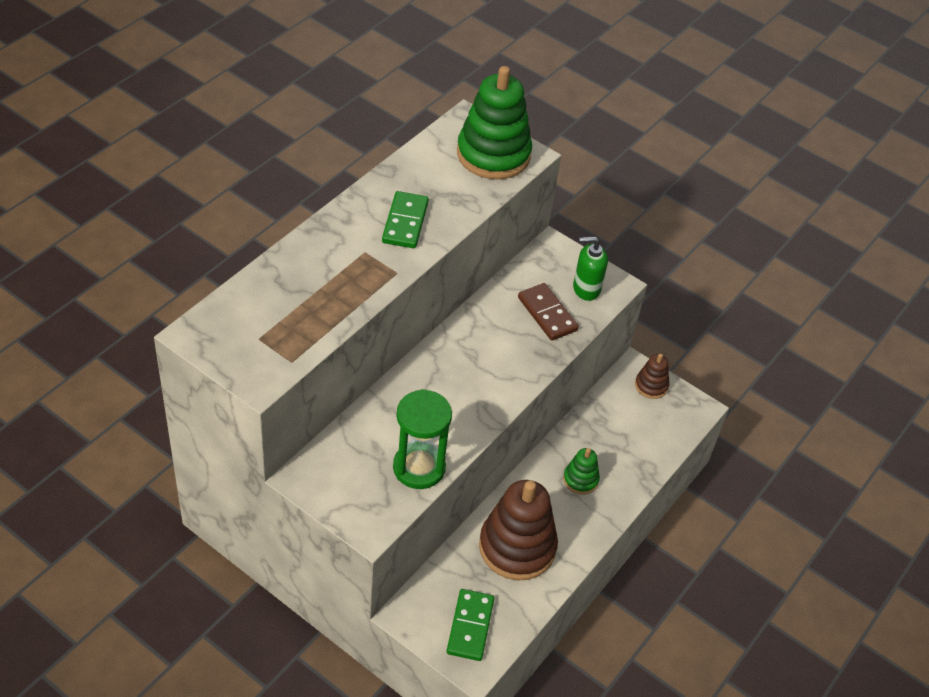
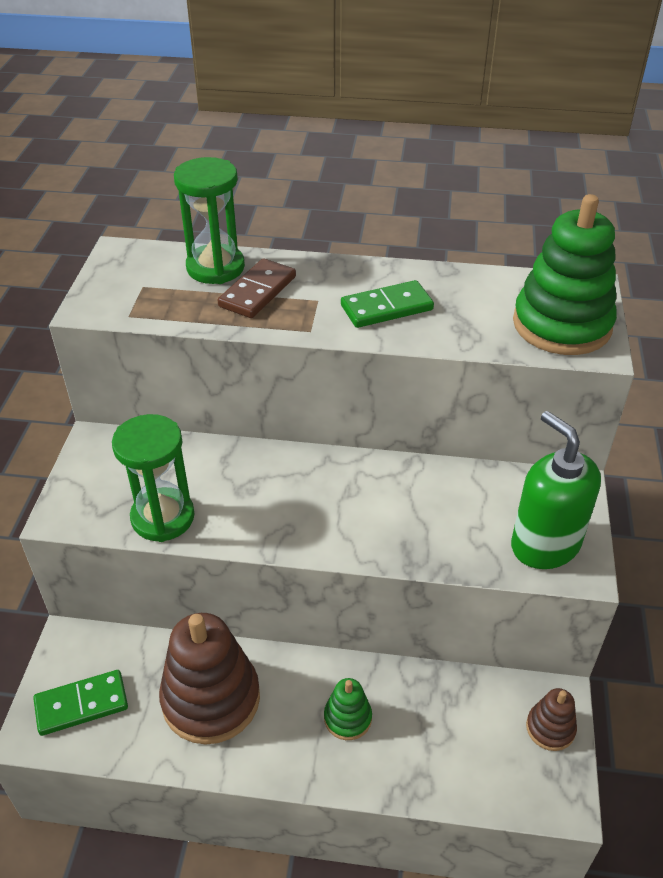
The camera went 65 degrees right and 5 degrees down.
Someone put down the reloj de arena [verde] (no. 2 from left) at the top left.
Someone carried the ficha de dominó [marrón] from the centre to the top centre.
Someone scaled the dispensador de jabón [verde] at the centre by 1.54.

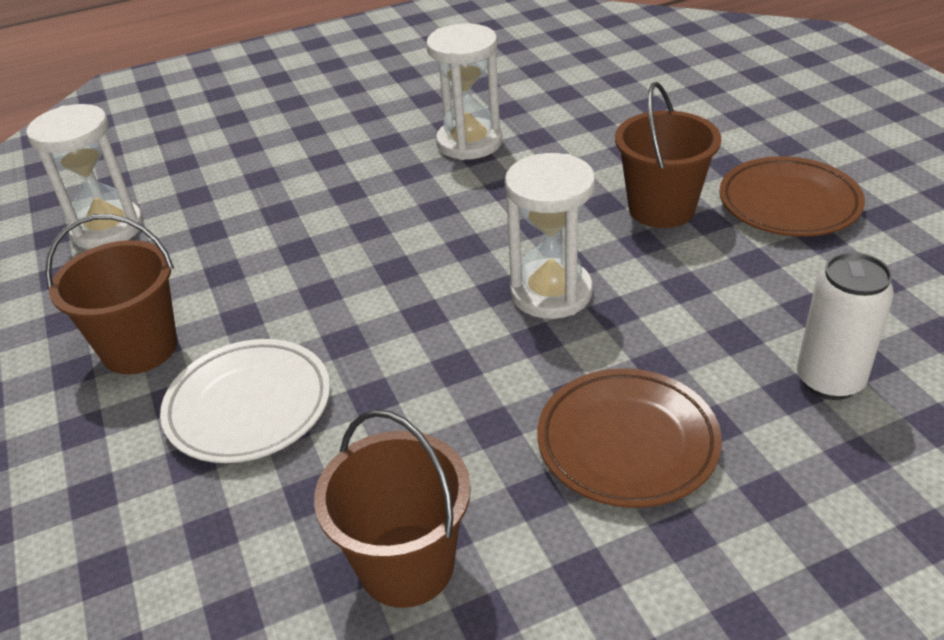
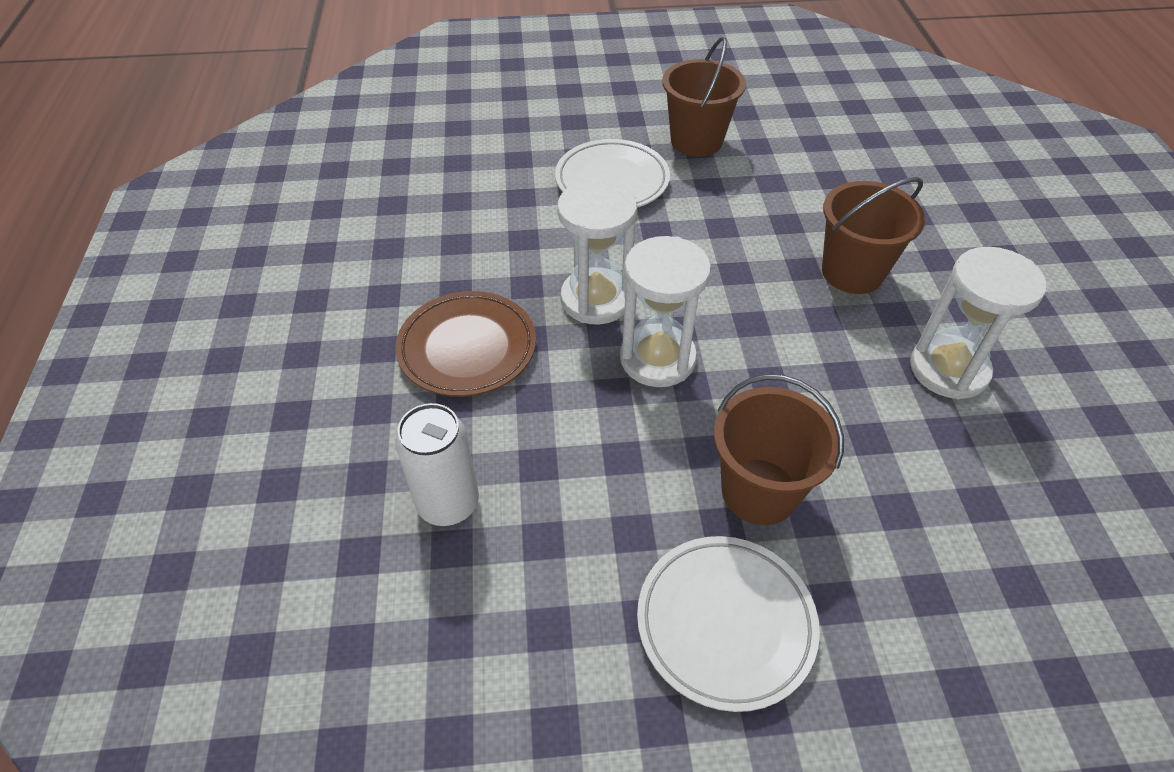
The camera went 105 degrees right and 10 degrees up.
Someone carried the reloj de arena [blanco] (no. 1 from left) from the top left to the top centre.
Someone carried the balde [marrón] (no. 2 from left in the first image) from the bottom centre to the top right.
Someone repainted the plato [marrón] (no. 2 from left) at the top right, which became the plato [blanco] (no. 2 from left) at the bottom centre.

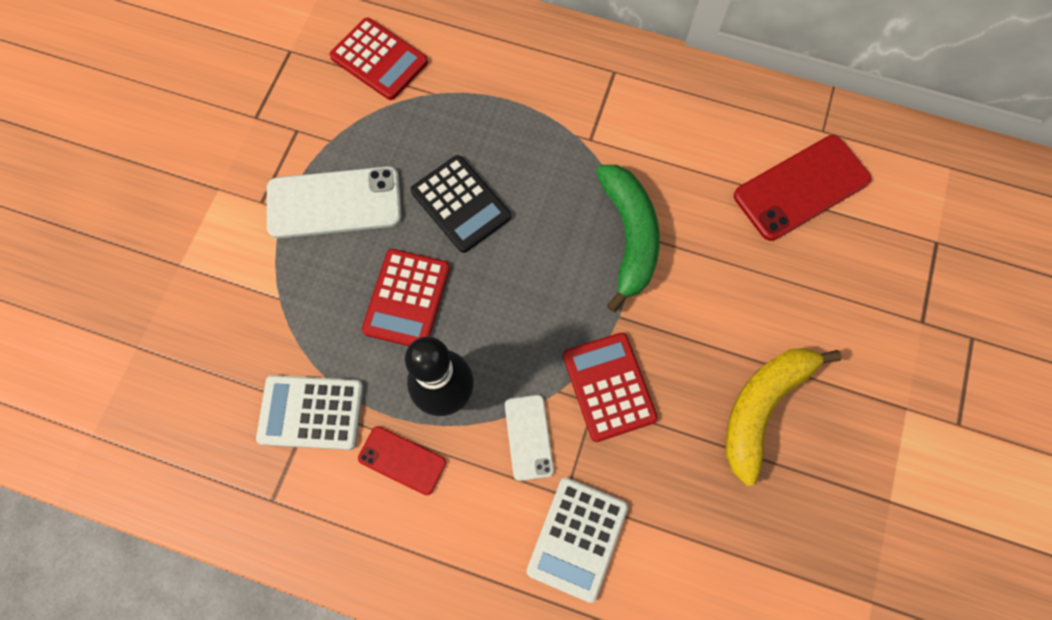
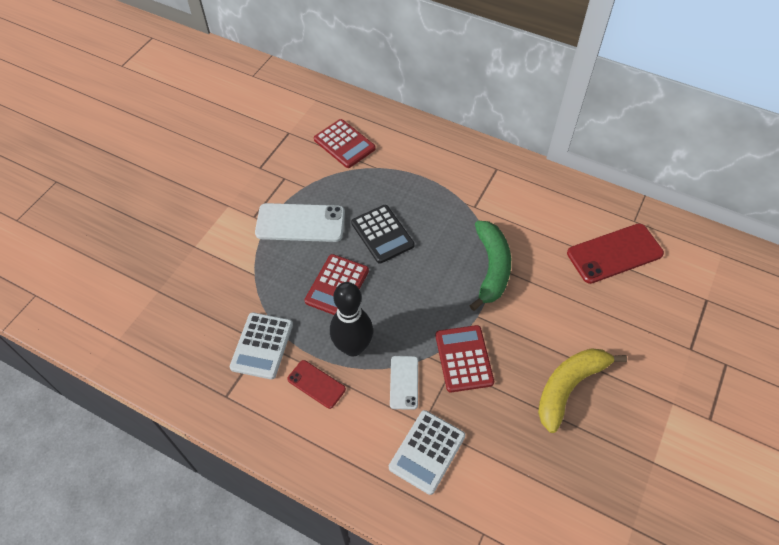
The camera went 10 degrees right and 15 degrees down.
Someone rotated the calculadora [blanco] (no. 1 from left) at the middle left by 90 degrees counterclockwise.

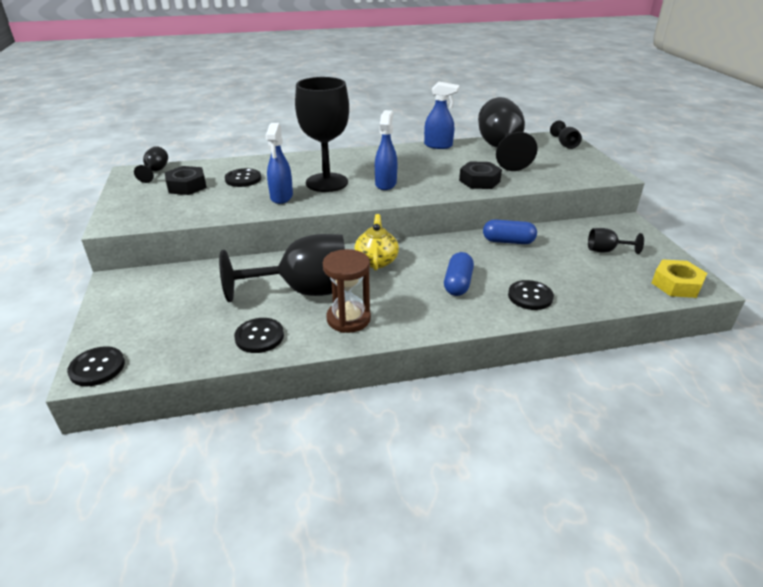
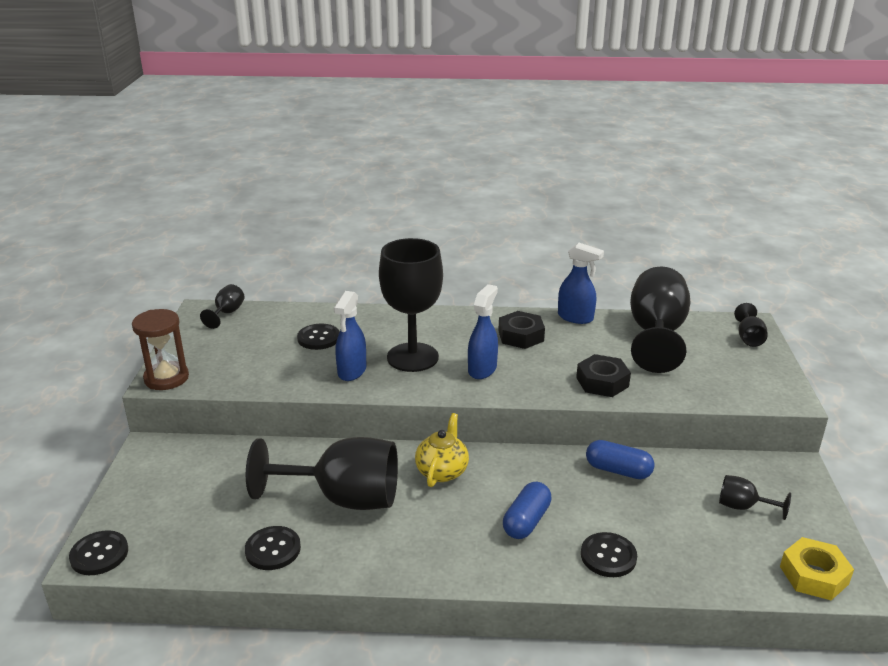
The camera went 15 degrees right and 5 degrees down.
Someone carried the tuerca [negro] (no. 1 from left) from the top left to the centre.
Someone carried the reloj de arena [marrón] from the centre to the middle left.

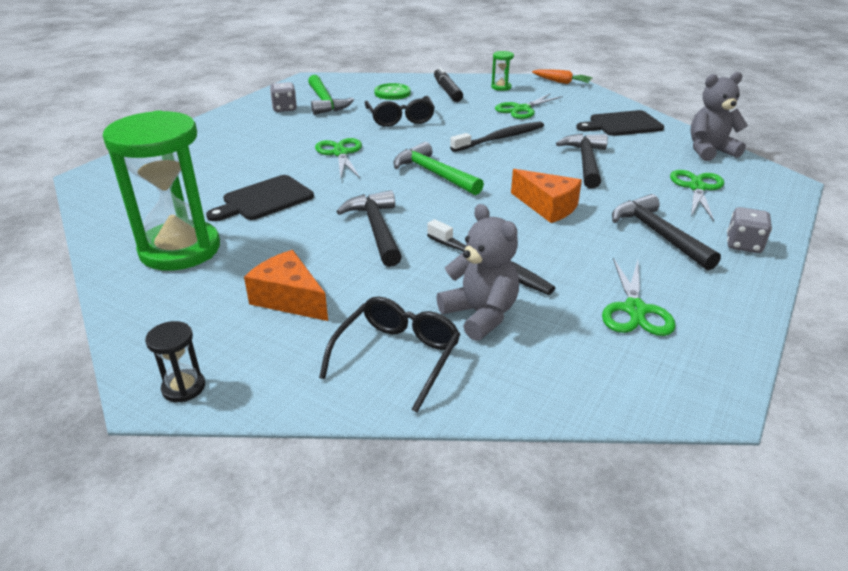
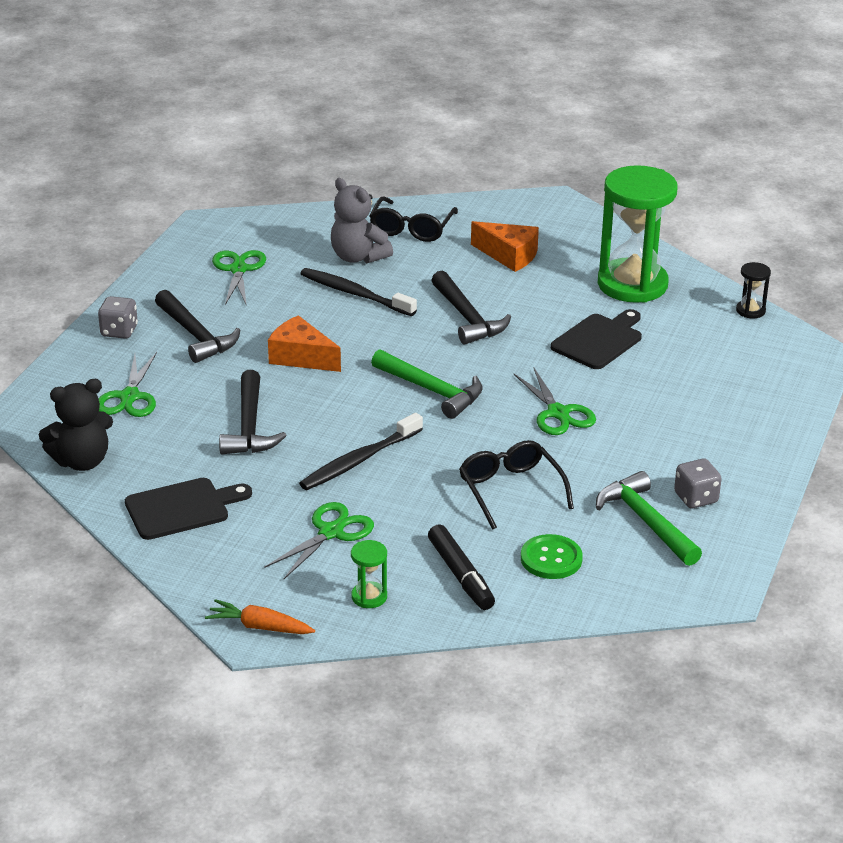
The camera went 170 degrees right and 0 degrees up.
Someone carried the reloj de arena [negro] from the middle left to the middle right.
Someone repainted the osito [gris] (no. 2 from left) at the top right, which became the osito [negro] at the middle left.

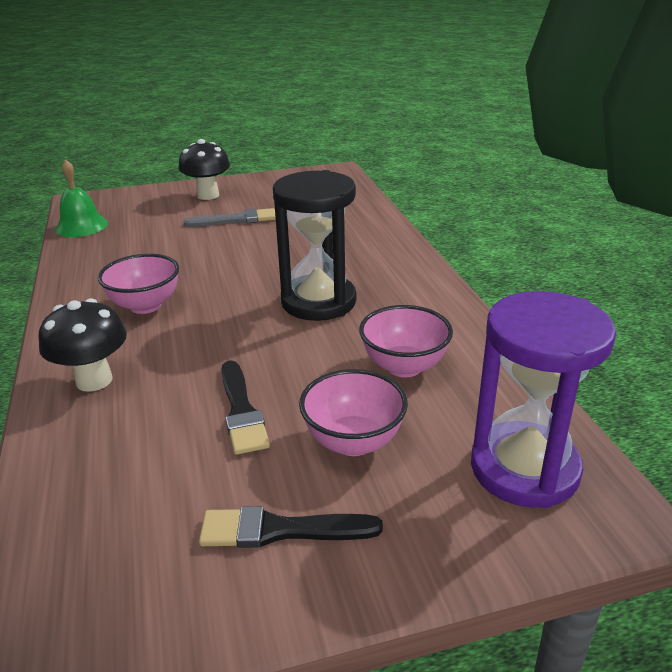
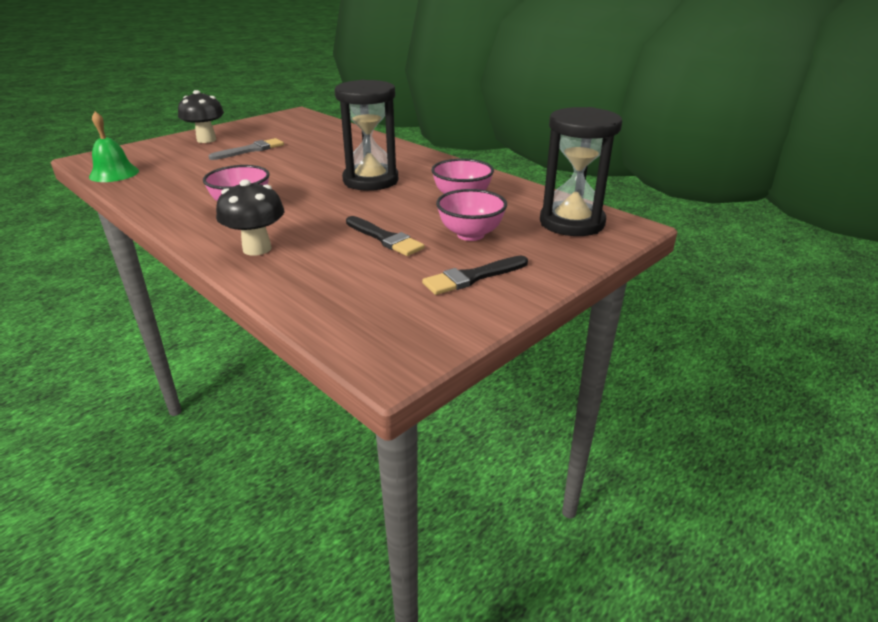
The camera went 30 degrees left and 0 degrees up.
Someone repainted the reloj de arena [morado] at the middle right, which became the reloj de arena [negro] (no. 2 from left) at the top centre.

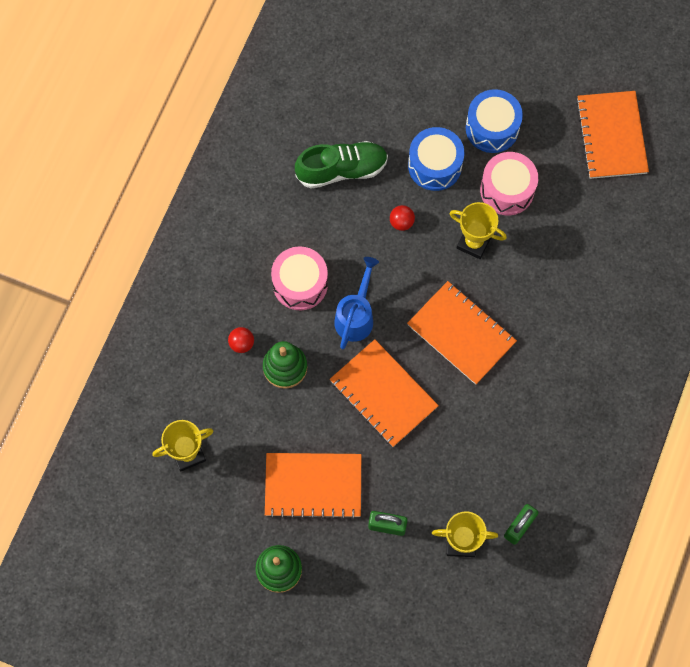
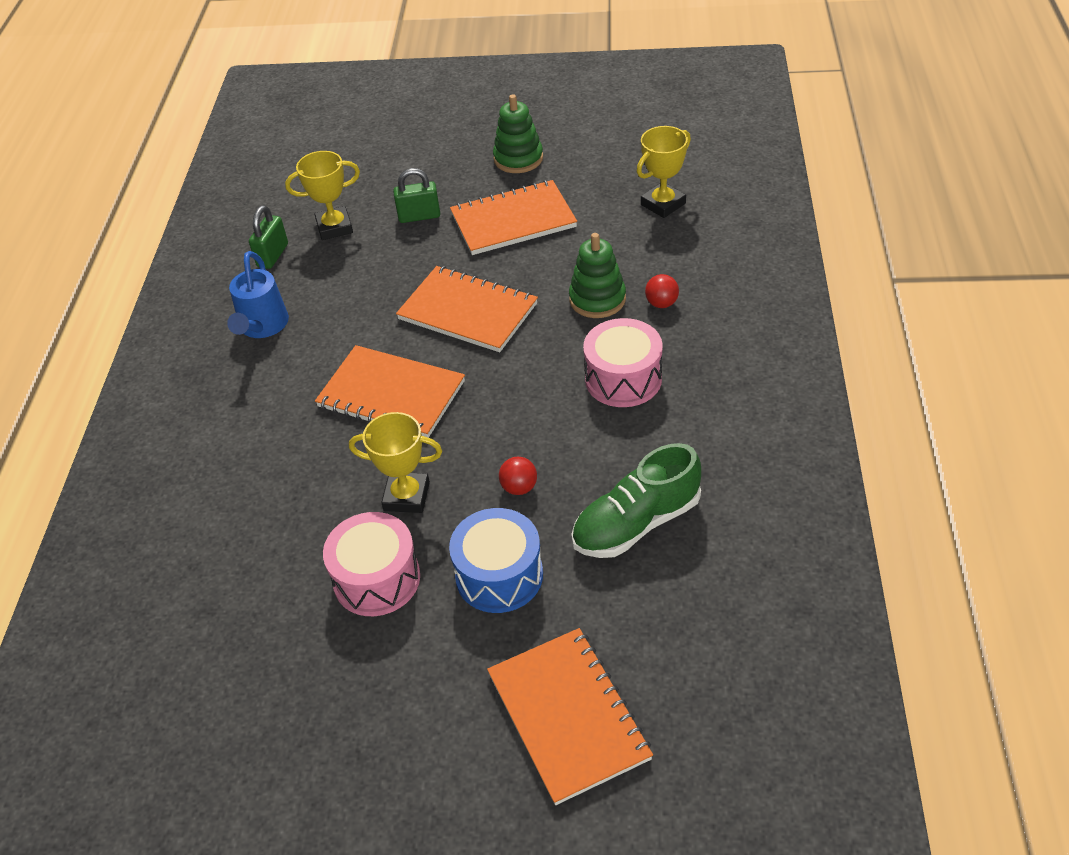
The camera went 165 degrees right and 25 degrees down.
Someone took away the tambor [azul] (no. 2 from left) at the top right.
Someone carried the regadera [azul] from the centre to the middle left.
Someone carried the cuaderno [naranja] (no. 4 from left) from the top right to the bottom centre.

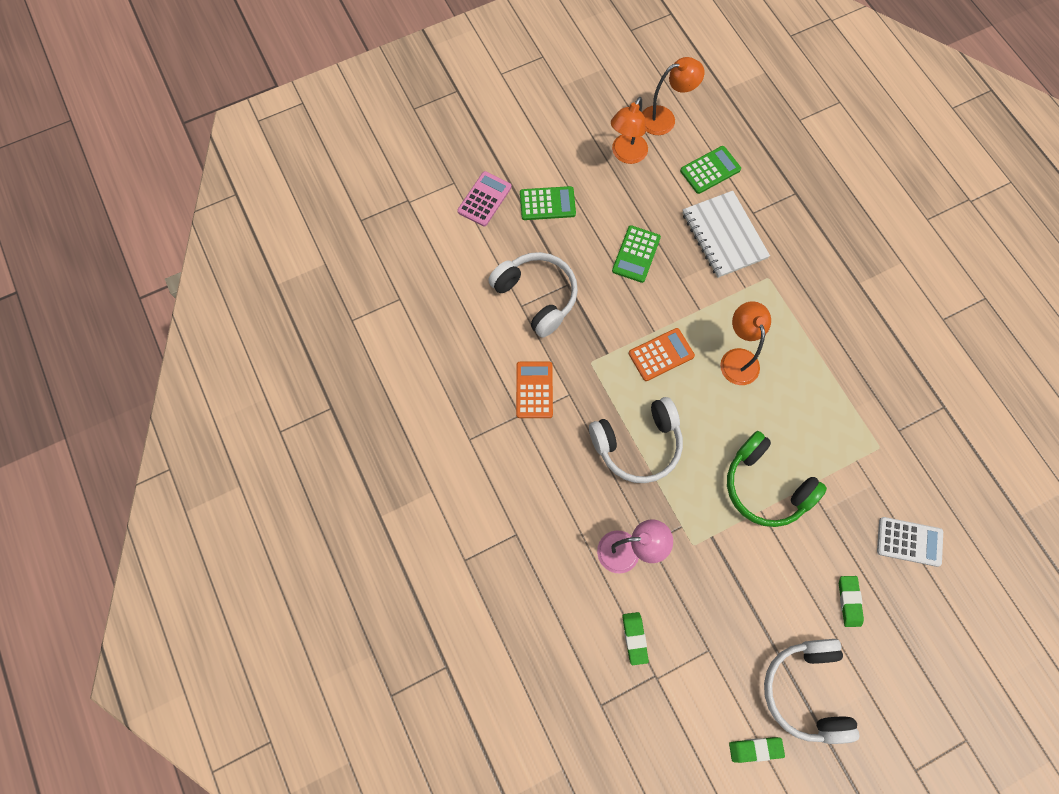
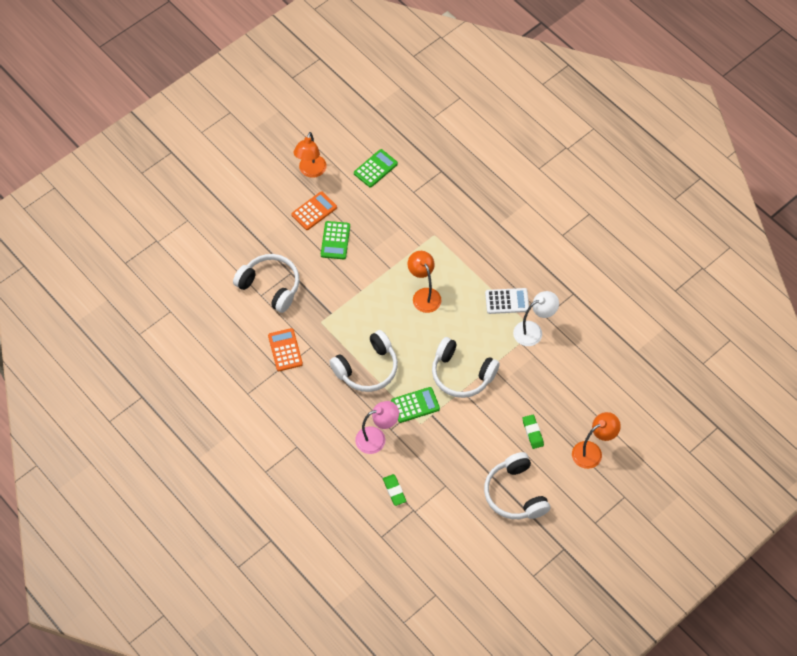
The camera went 15 degrees left and 10 degrees down.
Someone took away the calculadora [rosa] at the top centre.
Someone took away the cuaderno [blanco] at the top right.
Someone took away the goma de borrar [verde] (no. 2 from left) at the bottom right.
Someone put down the lámpara [blanco] at the middle right.
Someone carried the calculadora [verde] (no. 1 from left in the first image) from the top centre to the centre.
Someone carried the calculadora [naranja] (no. 2 from left) from the centre to the top centre.
Someone carried the lámpara [naranja] (no. 2 from left in the first image) from the top centre to the bottom right.
Someone carried the calculadora [blanco] from the bottom right to the centre.
Someone repainted the auriculares [verde] at the middle right, which became the auriculares [blanco] (no. 3 from left) at the centre.

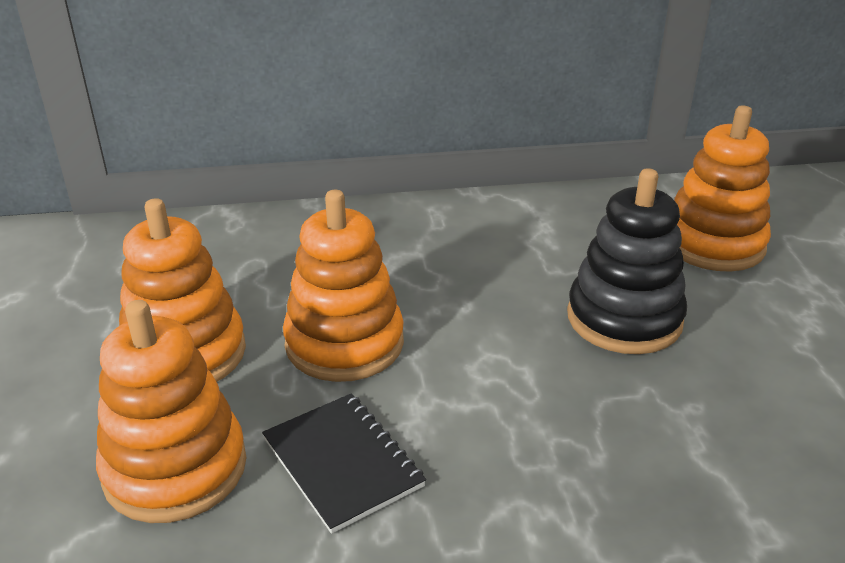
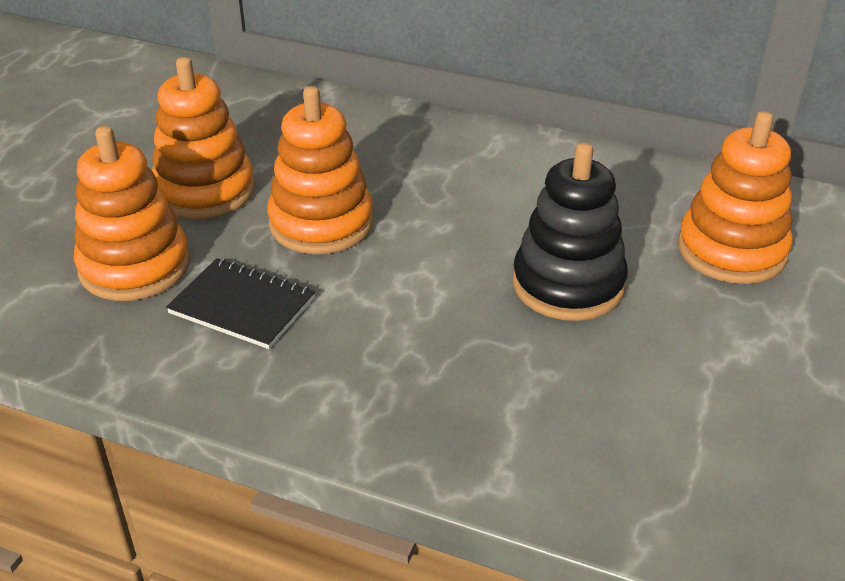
The camera went 30 degrees right and 5 degrees up.
Someone rotated the cuaderno [negro] at the bottom centre by 60 degrees counterclockwise.

